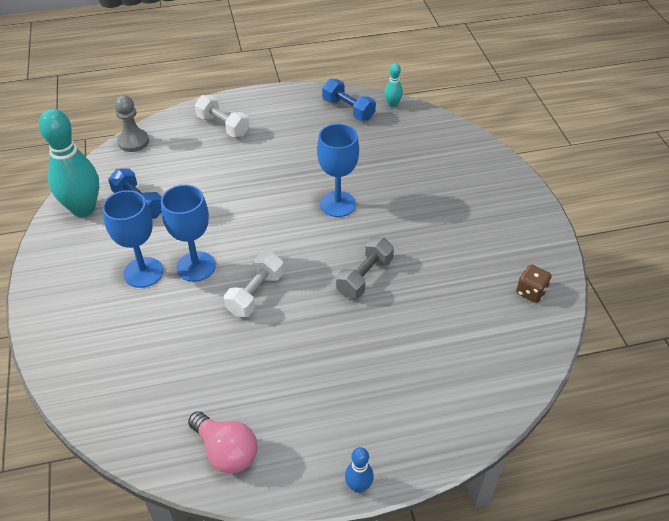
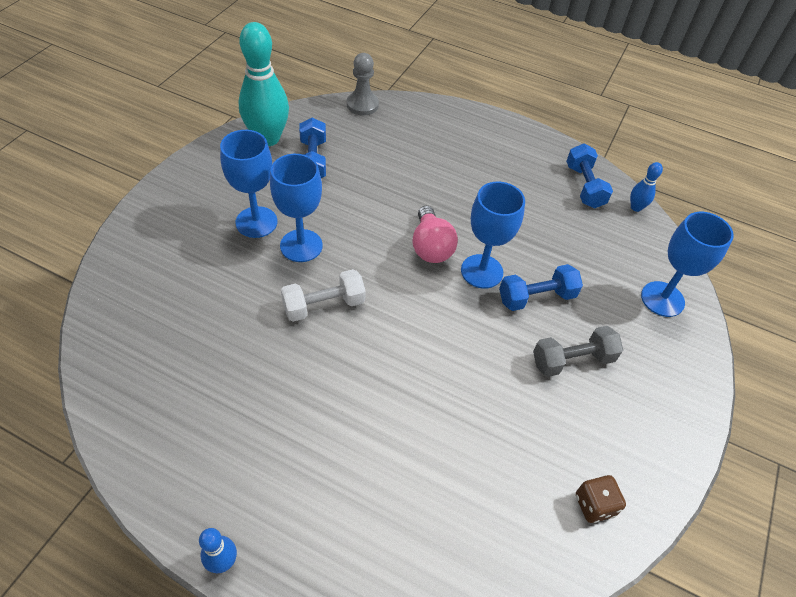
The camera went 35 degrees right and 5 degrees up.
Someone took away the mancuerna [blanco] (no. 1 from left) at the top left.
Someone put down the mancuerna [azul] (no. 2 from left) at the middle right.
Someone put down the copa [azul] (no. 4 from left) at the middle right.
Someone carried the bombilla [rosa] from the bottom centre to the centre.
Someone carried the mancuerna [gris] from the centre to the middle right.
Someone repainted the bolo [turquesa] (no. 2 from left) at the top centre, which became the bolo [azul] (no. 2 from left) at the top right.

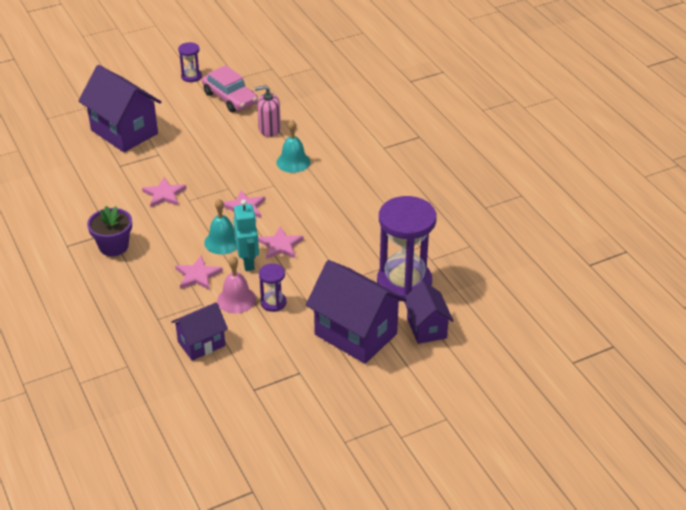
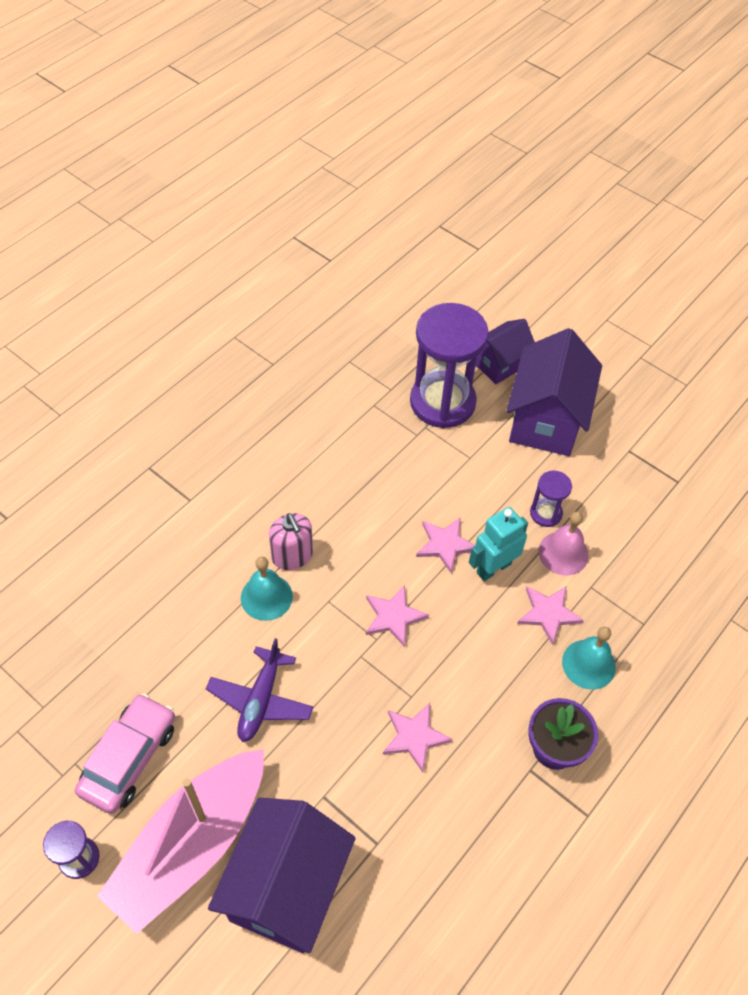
The camera went 115 degrees left and 15 degrees up.
Someone took away the casa [morado] (no. 2 from left) at the middle left.
Someone put down the barco [rosa] at the bottom left.
Someone put down the avión [morado] at the bottom centre.
Someone carried the campana [turquesa] (no. 1 from left in the first image) from the middle left to the middle right.
Someone carried the dispensador de jabón [rosa] from the top centre to the centre.

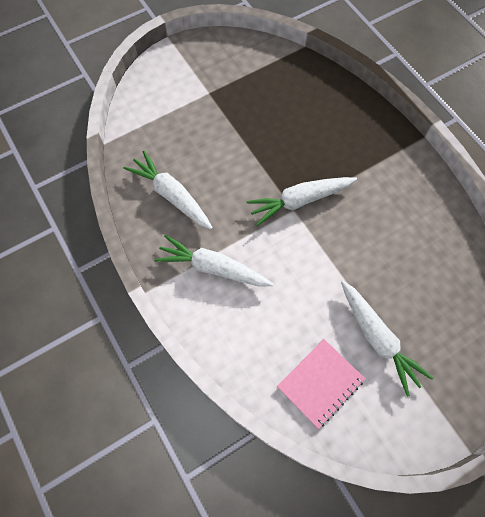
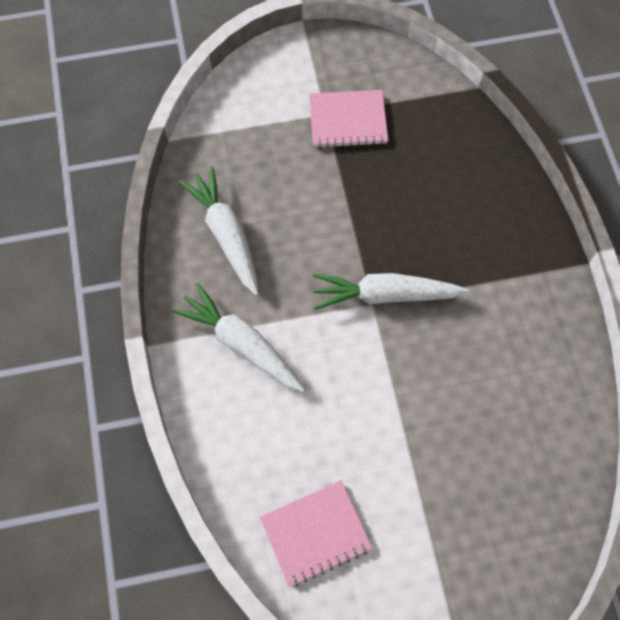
The camera went 20 degrees right and 0 degrees up.
Someone took away the zanahoria [blanco] (no. 4 from left) at the middle right.
Someone put down the cuaderno [rosa] (no. 2 from left) at the top centre.

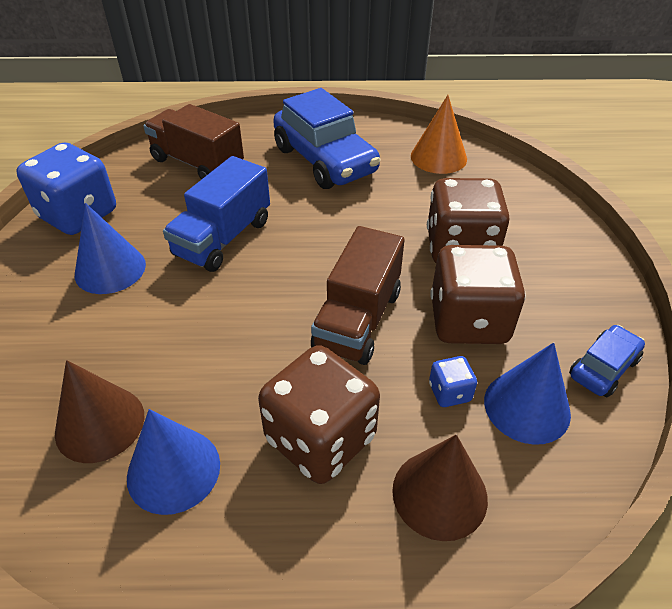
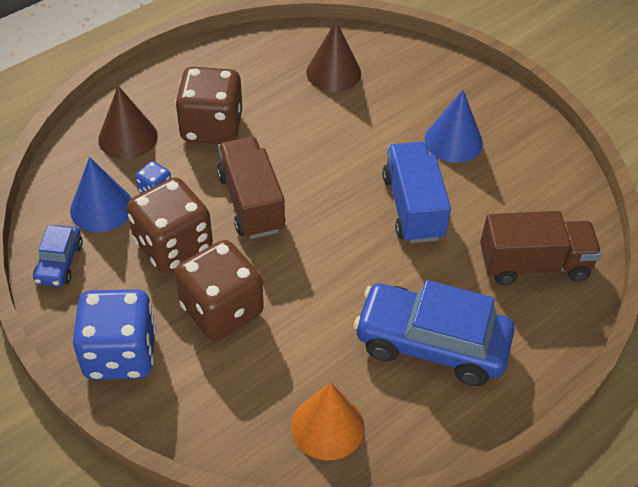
The camera went 140 degrees right and 5 degrees up.
Someone took away the cono [azul] (no. 2 from left) at the bottom left.
Someone carried the dado [azul] (no. 1 from left) from the top left to the bottom left.

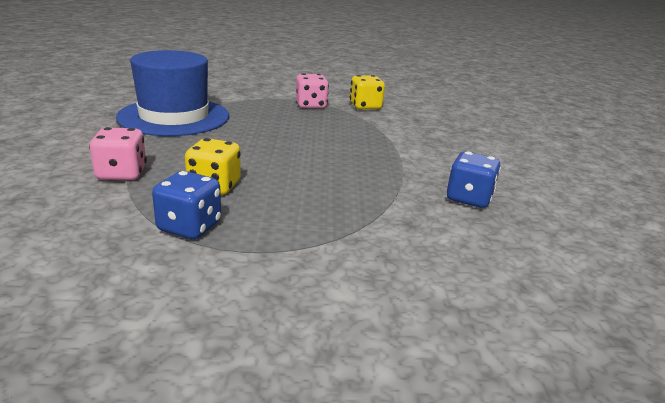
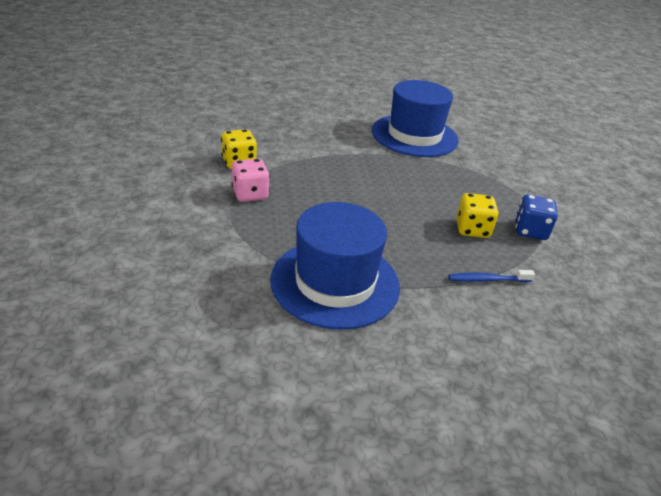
The camera went 100 degrees left and 10 degrees up.
Someone swapped the dado [rosa] (no. 1 from left) at the middle left for the cepillo de dientes [azul] at the middle right.
Someone swapped the dado [azul] (no. 2 from left) at the middle right for the sombrero [azul] (no. 2 from left) at the top centre.

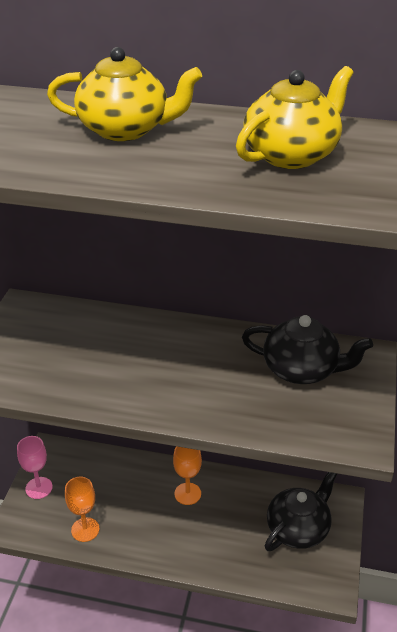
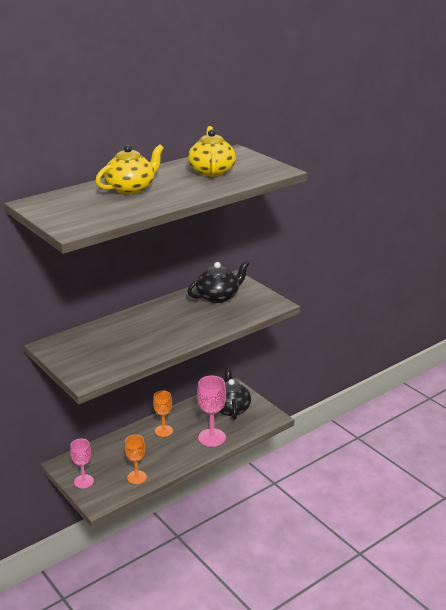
The camera went 50 degrees left and 10 degrees down.
Someone put down the copa [rosa] (no. 2 from left) at the bottom centre.

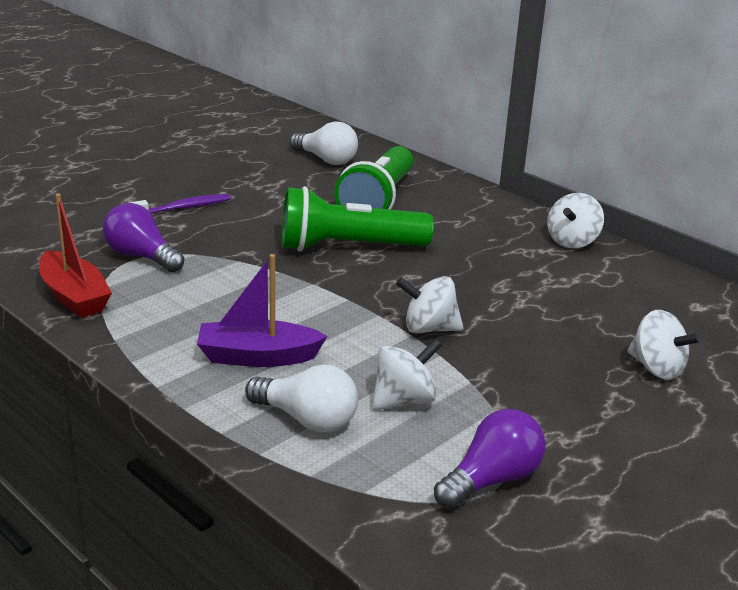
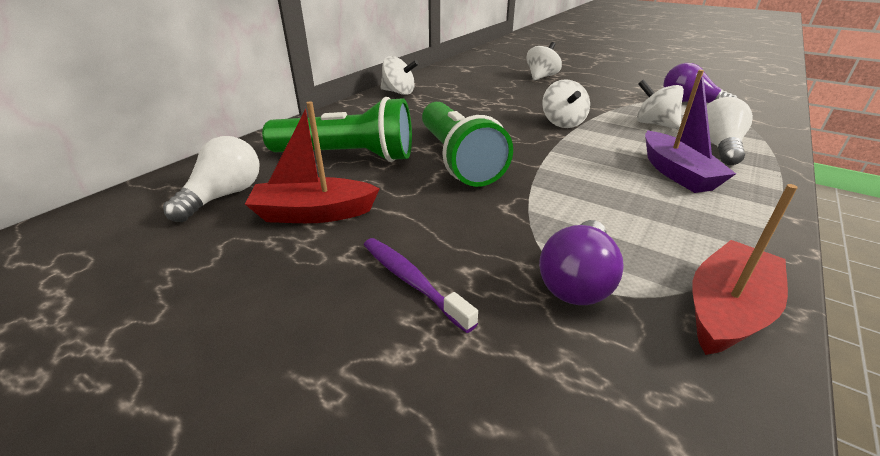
The camera went 100 degrees left and 5 degrees up.
Someone put down the barco [rojo] (no. 1 from left) at the centre.

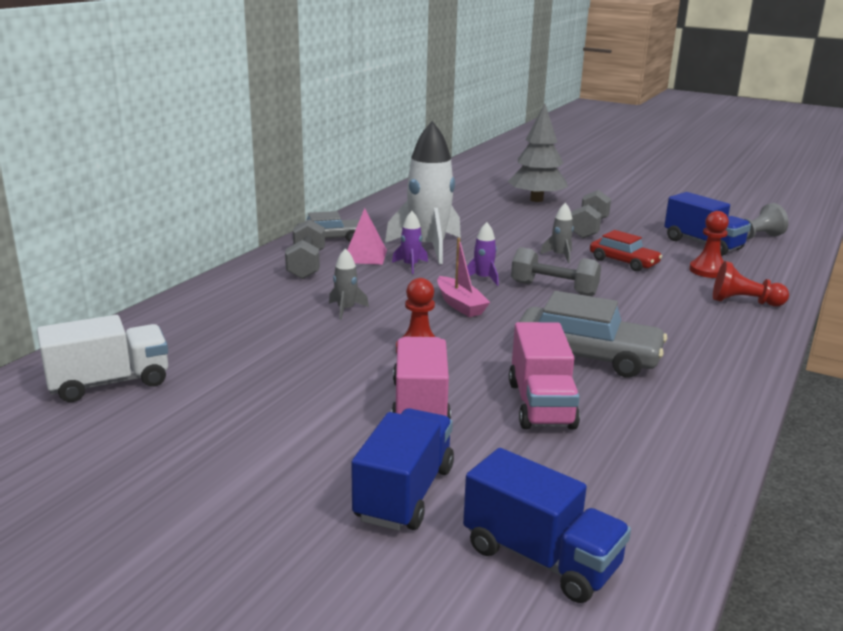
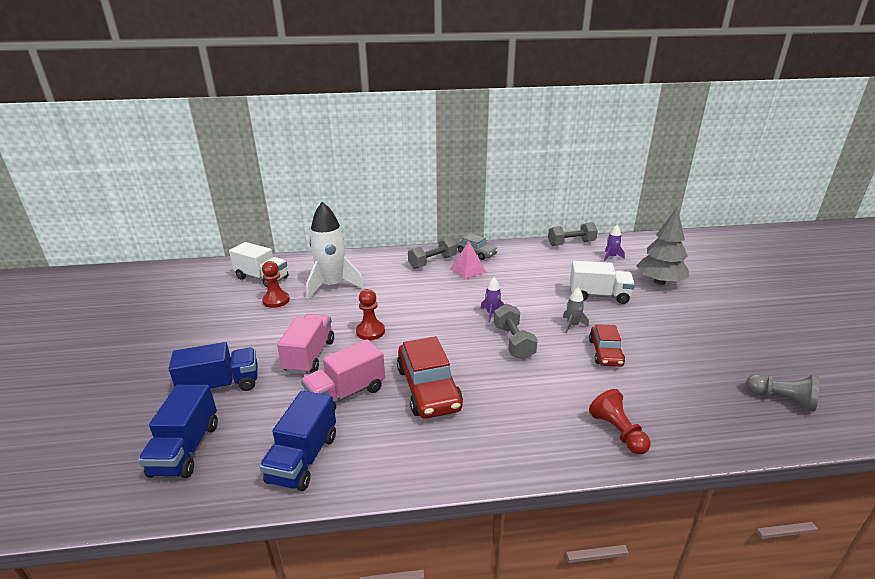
The camera went 55 degrees right and 5 degrees up.
Someone took away the cohete [gris] (no. 1 from left) at the centre.
Someone took away the barco [rosa] at the centre.
Someone put down the camión [blanco] (no. 2 from left) at the middle right.
Someone carried the cohete [blanco] from the top centre to the centre.
Someone carried the cohete [morado] (no. 1 from left in the first image) from the centre to the middle right.
Someone carried the mancuerna [gris] (no. 3 from left) from the middle right to the centre.
Someone carried the camión [azul] (no. 3 from left) from the middle right to the bottom centre.
Someone carried the peón [rojo] (no. 2 from left in the first image) from the middle right to the middle left.
Someone repainted the coche [gris] (no. 2 from left) at the middle right, which became the coche [rojo] (no. 1 from left) at the centre.
Someone rotated the camión [rosa] (no. 1 from left) at the centre by 45 degrees counterclockwise.

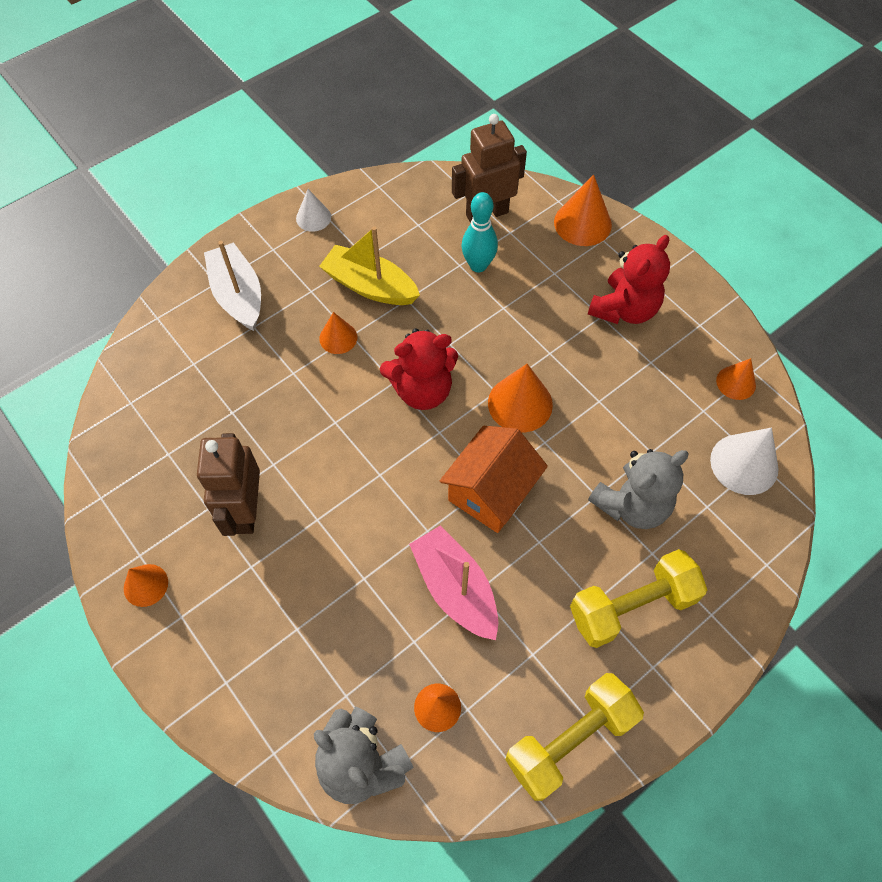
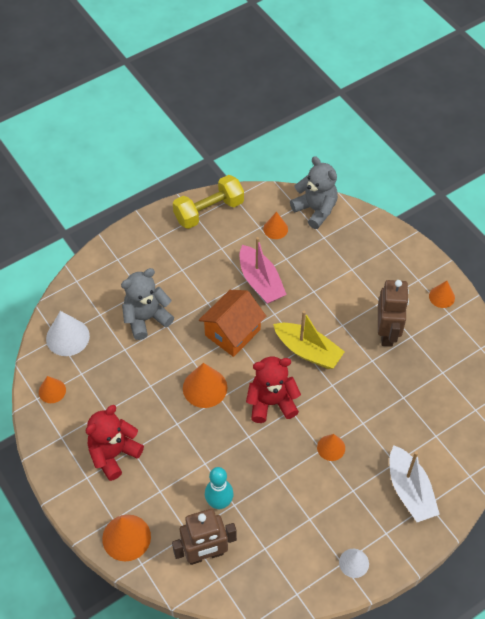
The camera went 175 degrees left and 5 degrees down.
Someone took away the mancuerna [amarillo] (no. 2 from left) at the bottom right.
Someone carried the barco [amarillo] from the top centre to the centre.

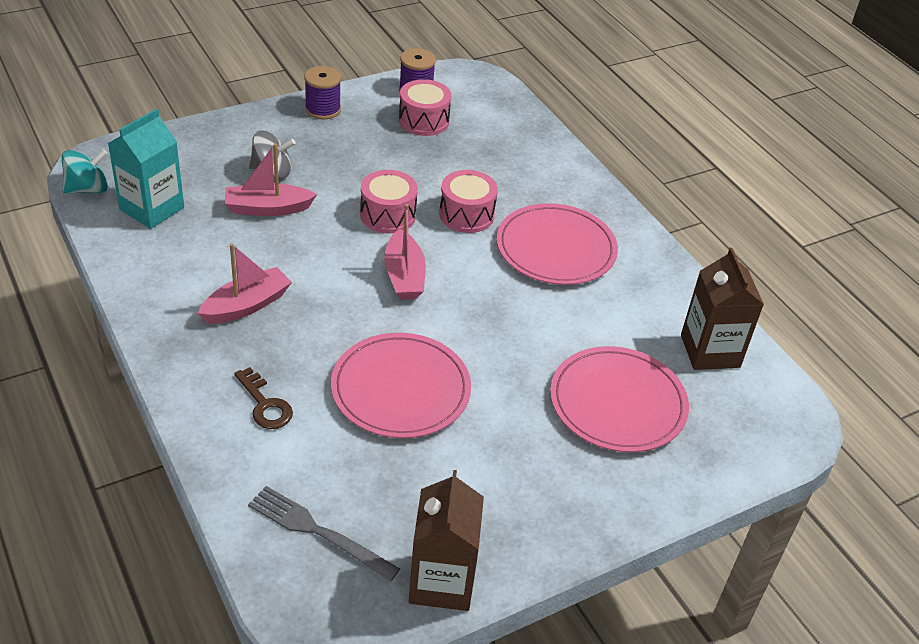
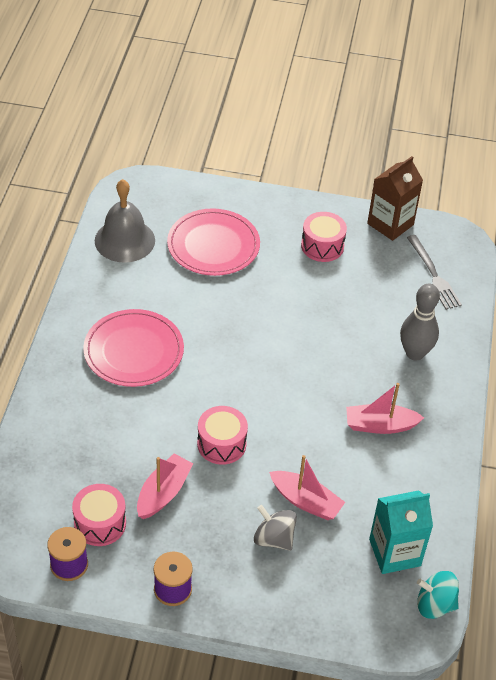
The camera went 140 degrees left and 5 degrees up.
Someone took away the plato [rosa] (no. 1 from left) at the centre.
Someone carried the barco [rosa] (no. 3 from left in the first image) from the centre to the bottom left.
Someone carried the tambor [rosa] (no. 3 from left) from the top centre to the centre.
Someone swapped the llave [marrón] at the middle left for the bolo [gris] at the middle right.
Someone swapped the cartón de leche [marrón] (no. 2 from left) at the middle right for the campana [gris] at the top left.

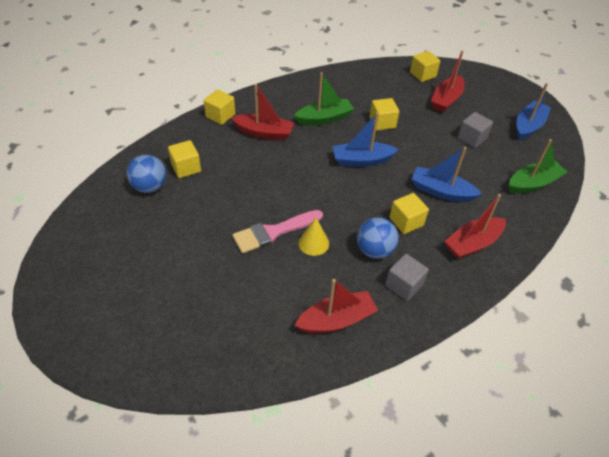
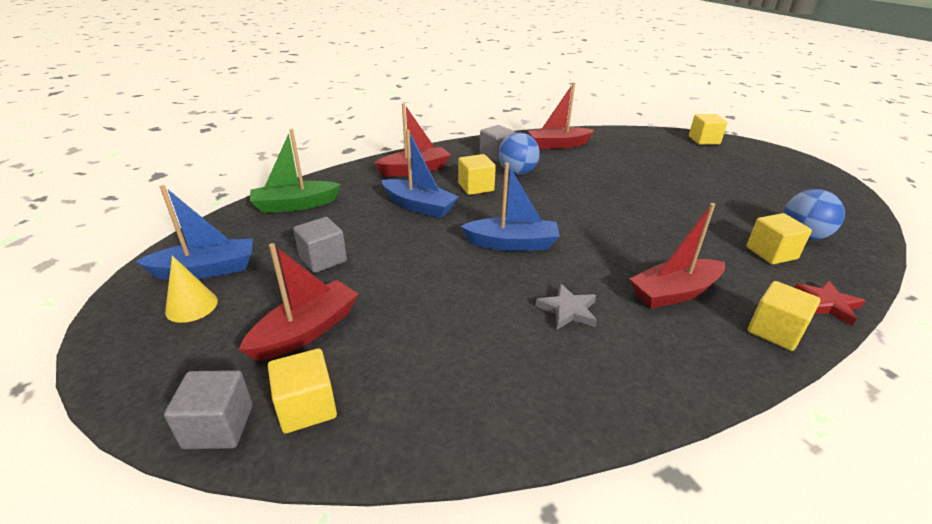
The camera went 170 degrees left and 15 degrees down.
Someone took away the pincel [rosa] at the centre.
Someone put down the cubo [gris] (no. 1 from left) at the bottom left.
Someone put down the estrella [rojo] at the middle right.
Someone carried the cono [amarillo] from the centre to the middle left.
Someone carried the cubo [amarillo] (no. 3 from left) from the top centre to the top right.
Someone swapped the barco [verde] (no. 1 from left) at the top centre for the estrella [gris] at the centre.
Someone rotated the barco [rojo] (no. 1 from left in the first image) at the top centre by 45 degrees counterclockwise.
Someone rotated the barco [azul] (no. 3 from left in the first image) at the top right by 150 degrees counterclockwise.

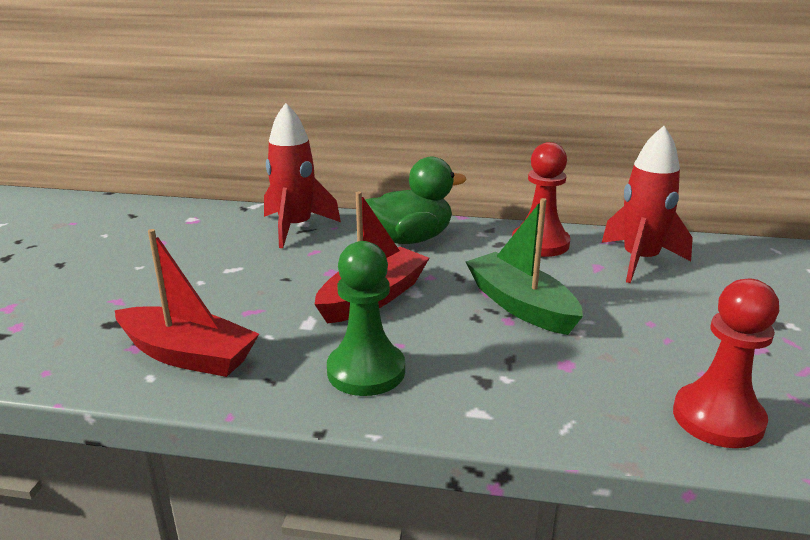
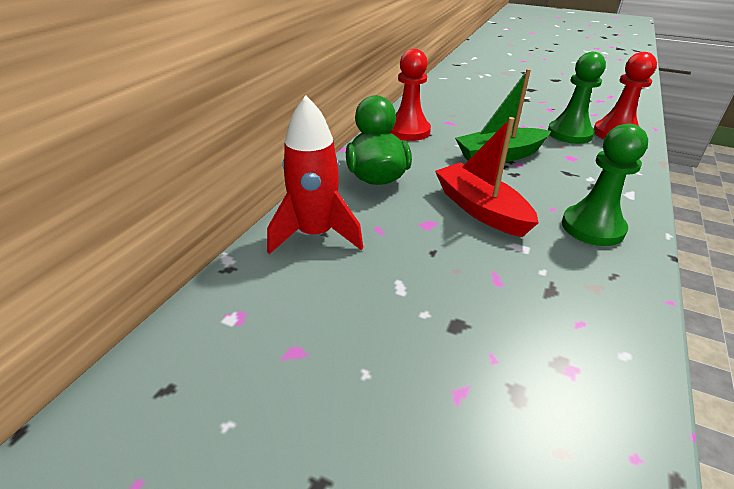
The camera went 75 degrees left and 10 degrees up.
Someone took away the barco [rojo] (no. 1 from left) at the middle left.
Someone took away the cohete [rojo] (no. 2 from left) at the middle right.
Someone put down the peón [verde] (no. 1 from left) at the top right.

